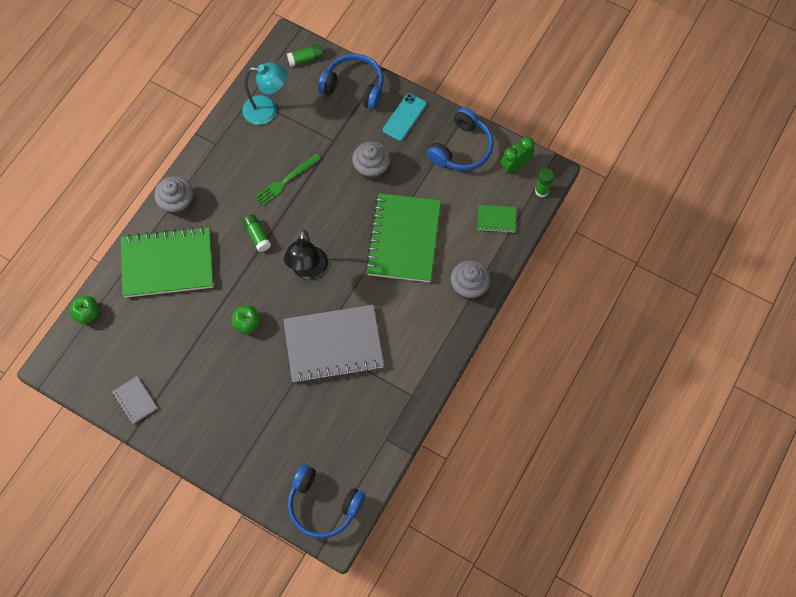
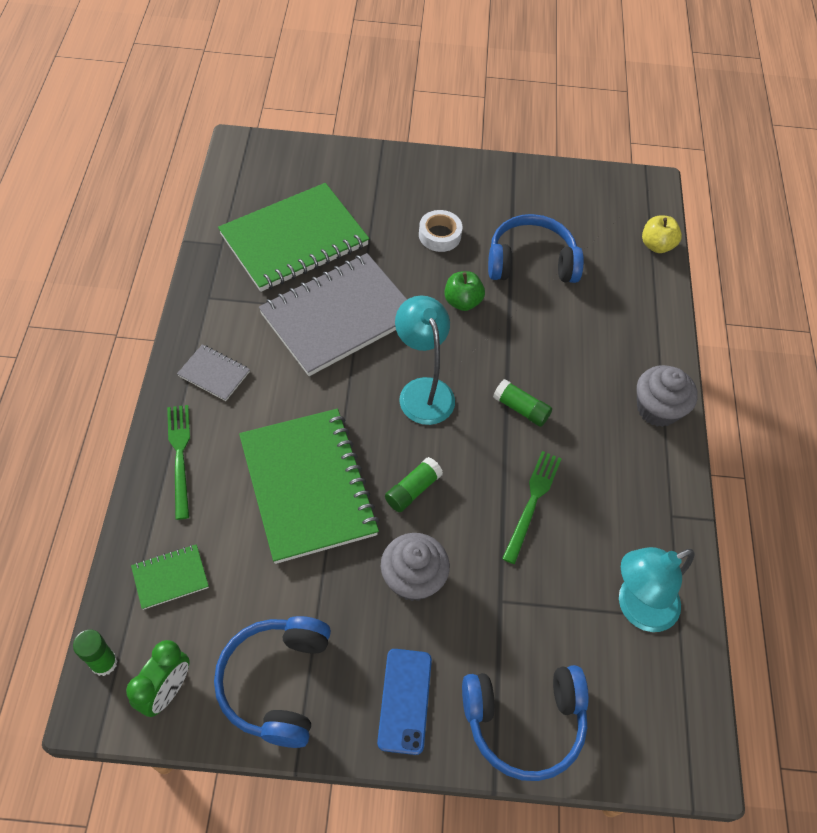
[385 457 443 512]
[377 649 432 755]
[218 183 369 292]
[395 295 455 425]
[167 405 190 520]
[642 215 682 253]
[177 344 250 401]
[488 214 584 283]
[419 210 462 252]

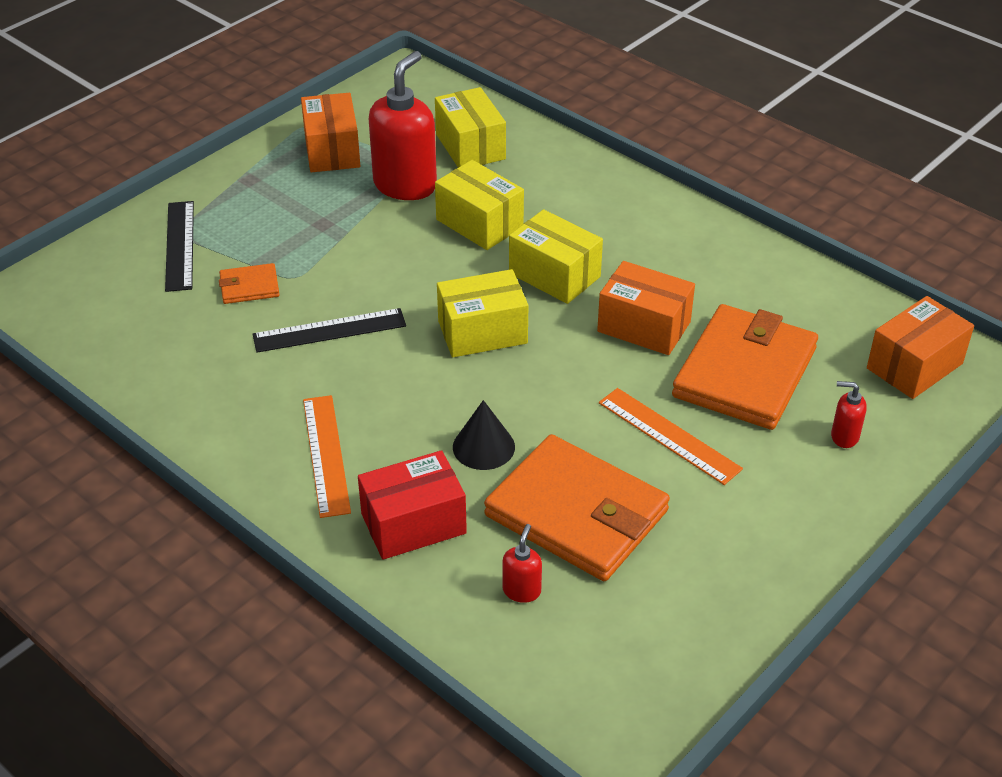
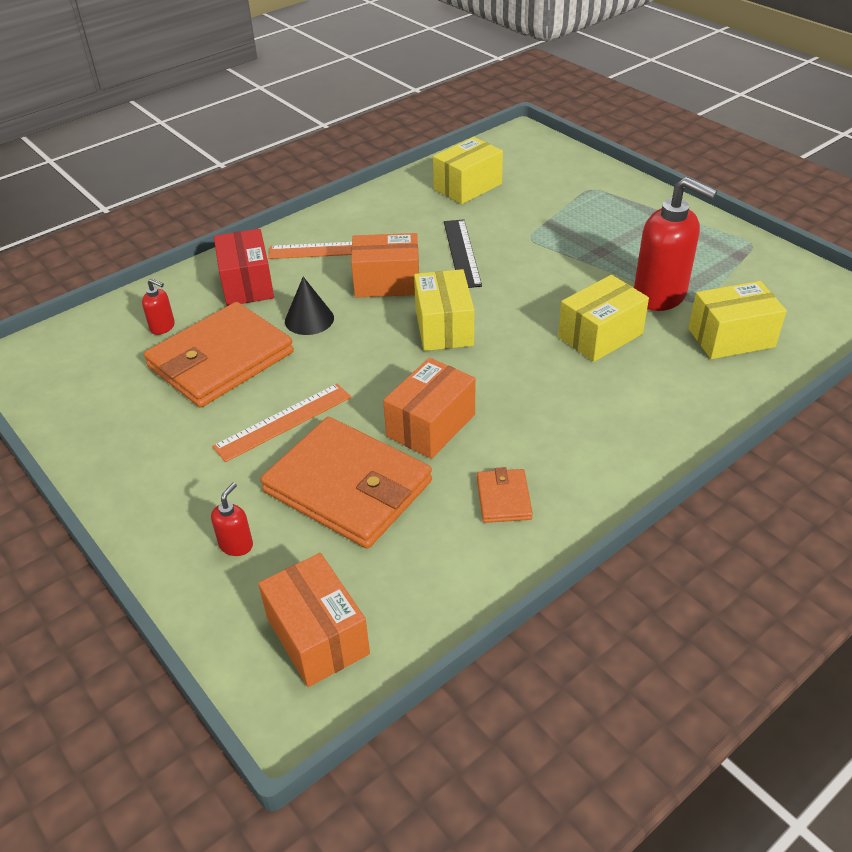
[351 233 419 298]
[165 201 194 292] (first image)
[433 137 503 204]
[477 467 533 523]

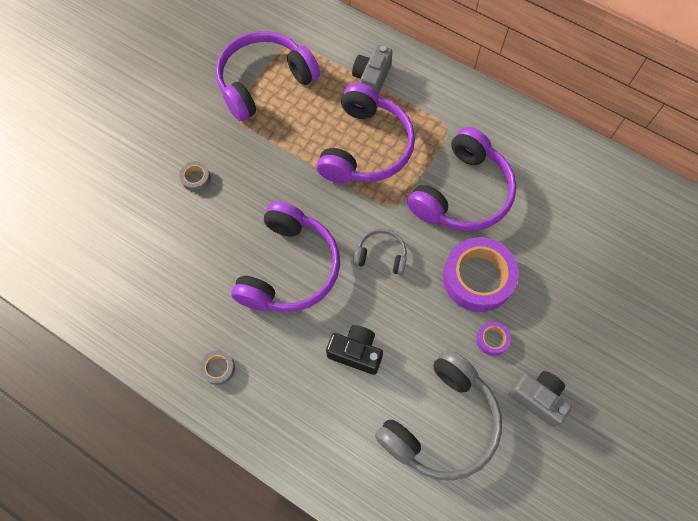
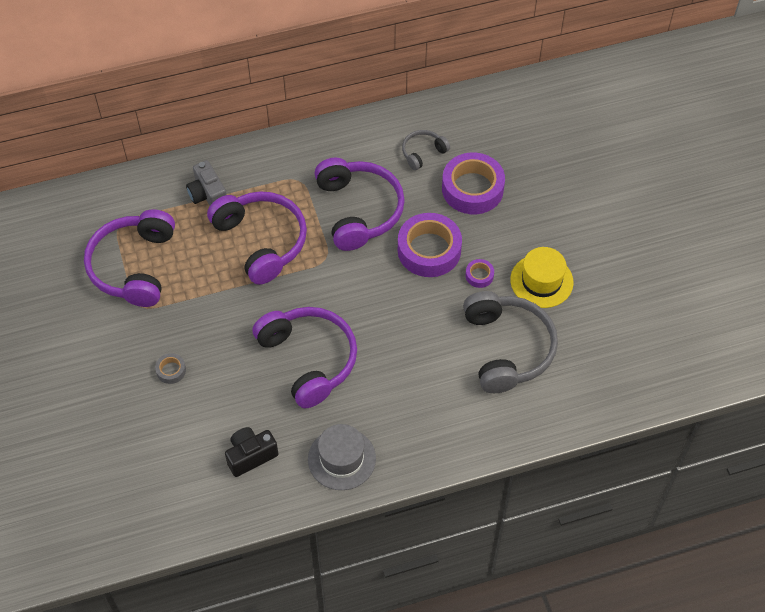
[402 130 450 171]
[225 427 278 477]
[308 424 376 490]
[510 247 574 308]
[442 153 505 214]

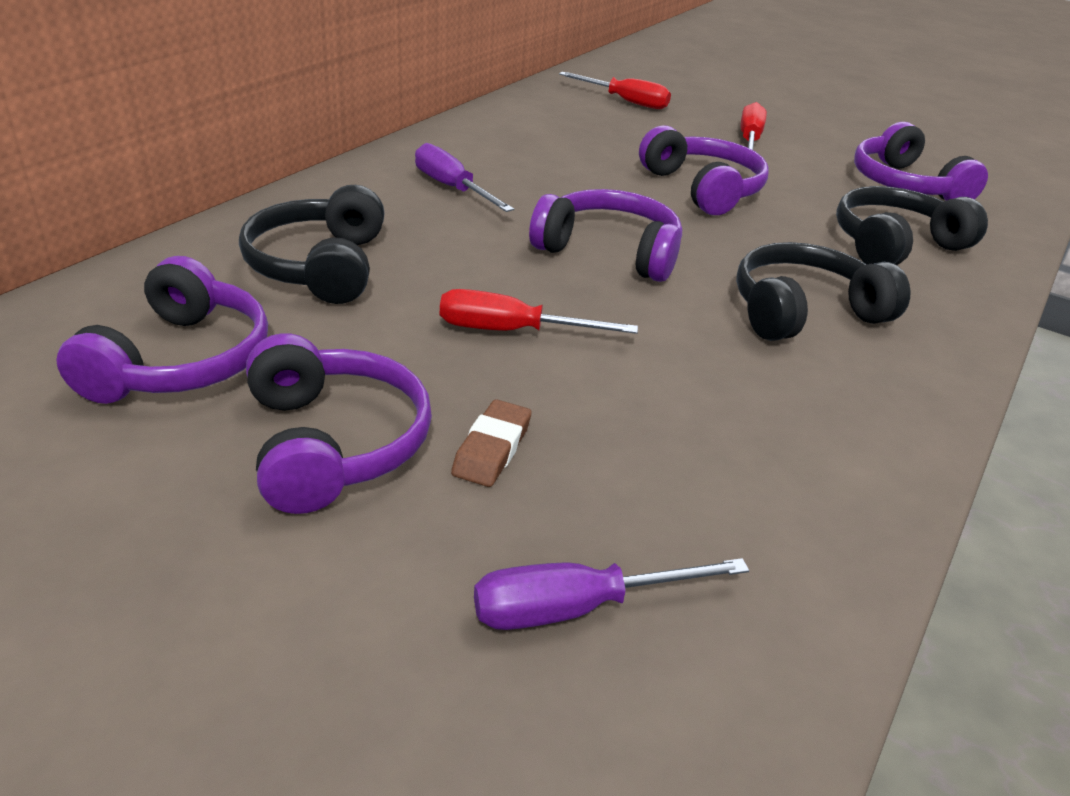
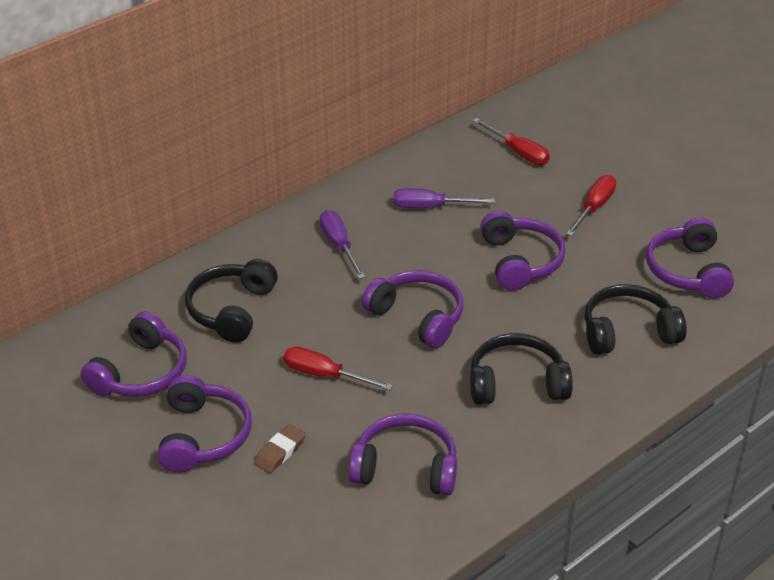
[393 188 495 208]
[349 413 457 496]

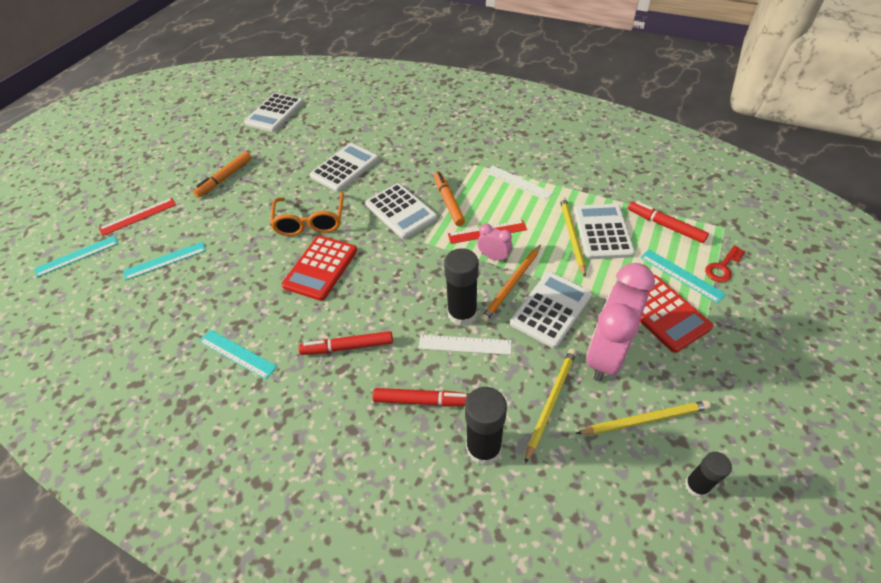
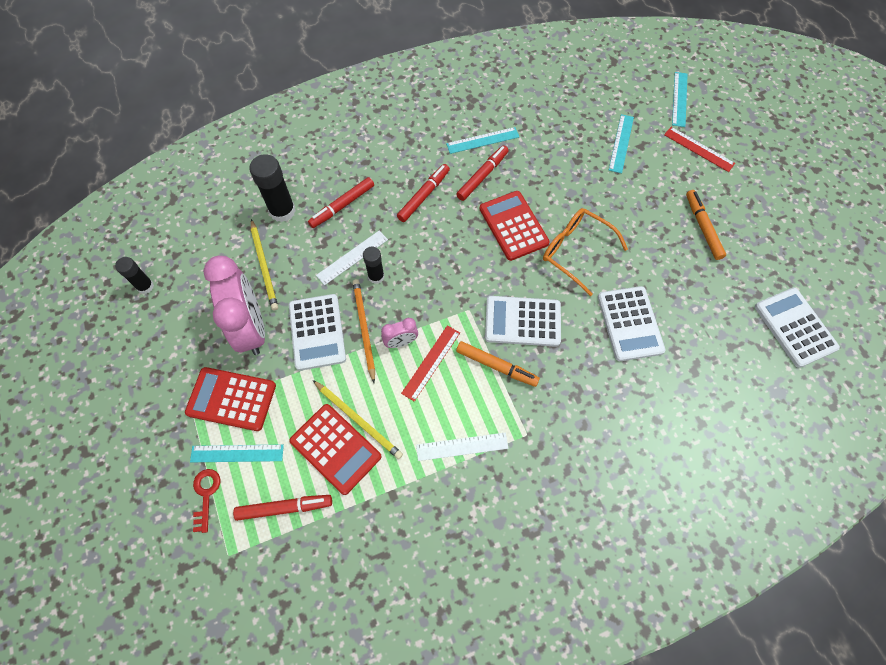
[664 127 735 172]
[289 404 382 495]
[363 247 384 284]
[576 400 711 435] (first image)
[456 145 509 201]

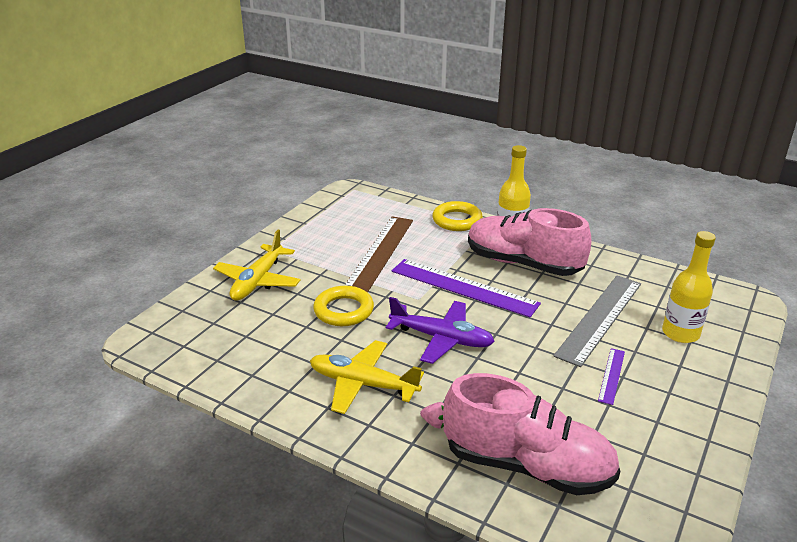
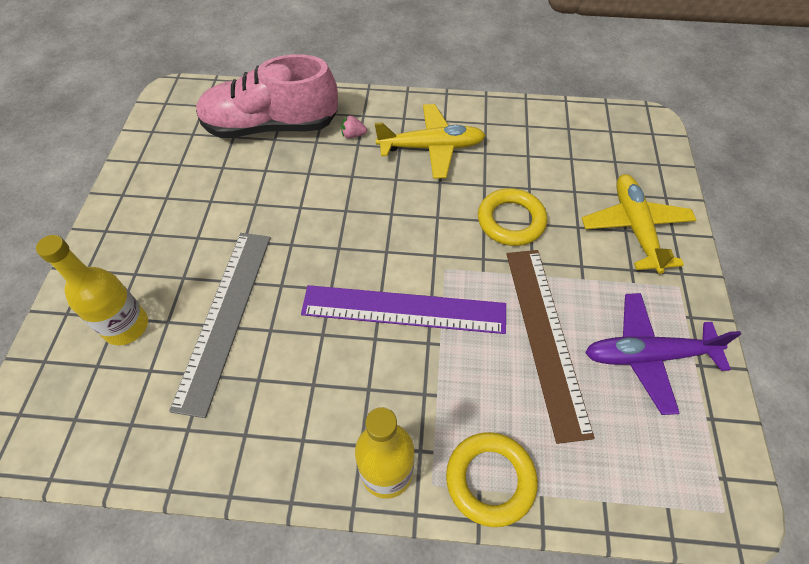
[468 208 591 276] (first image)
[585 293 741 415]
[598 348 625 405] (first image)

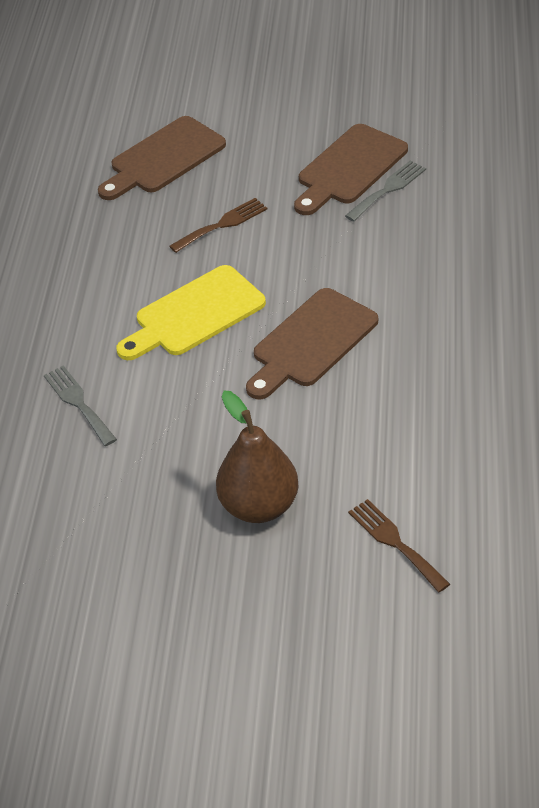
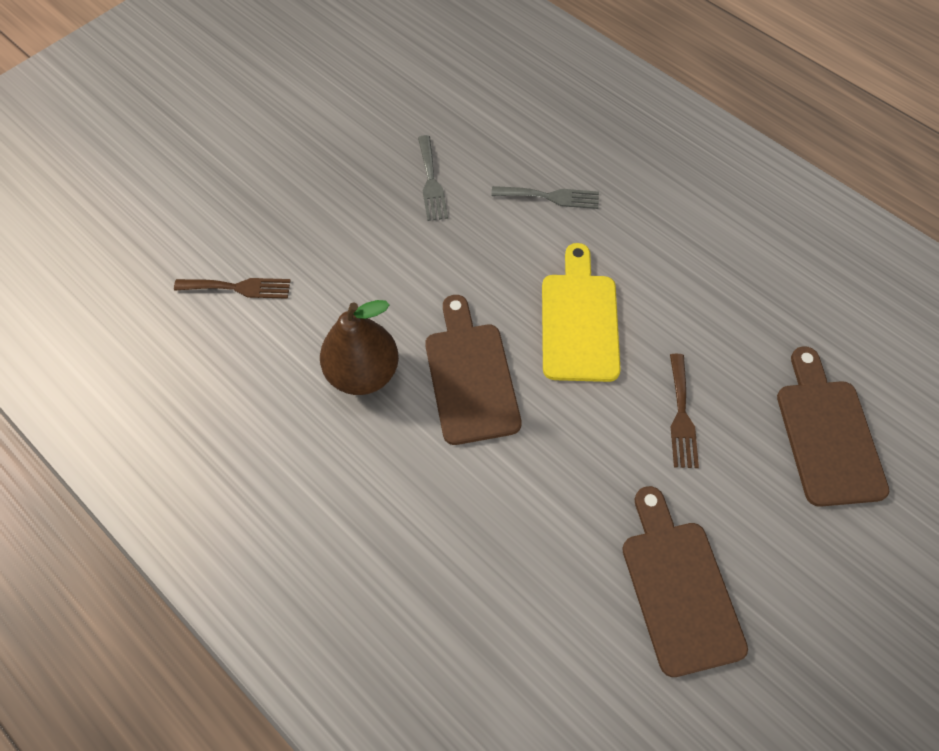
[418 135 448 221]
[320 300 399 395]

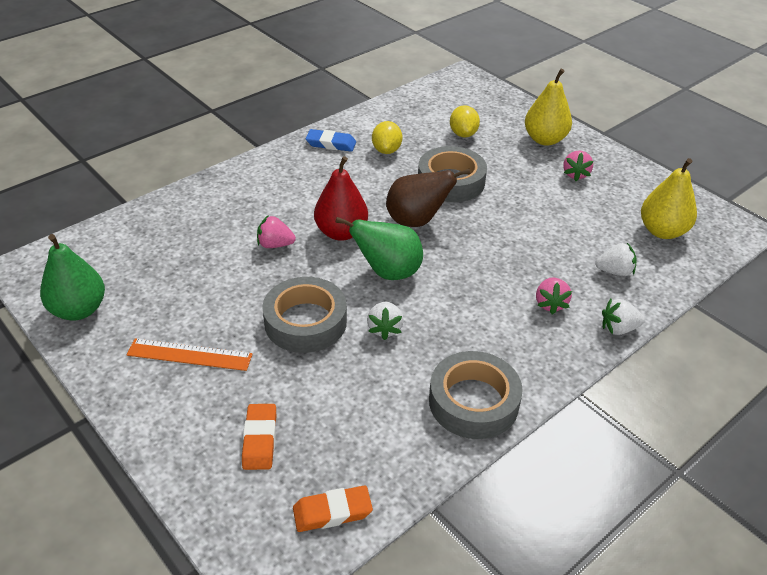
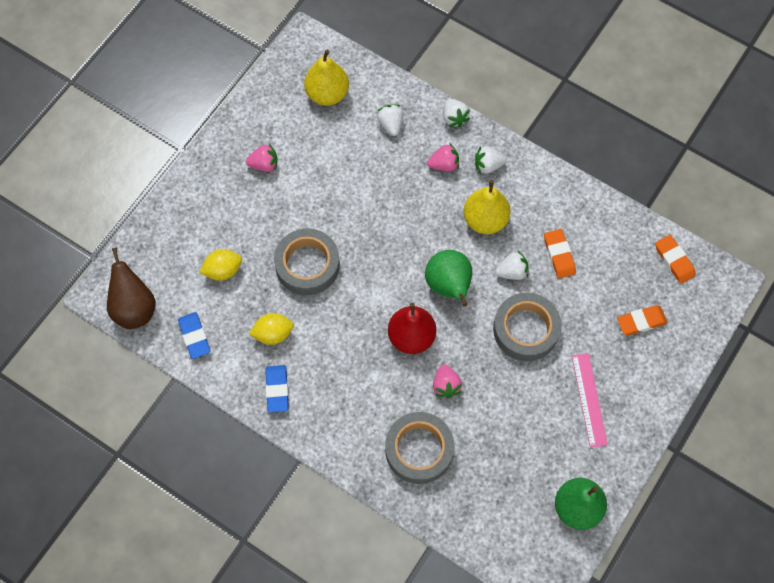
[463 180 511 234]
[107 248 156 329]
[572 353 608 448]
[385 412 454 484]
[475 146 507 174]
[544 229 576 279]
[178 312 210 359]

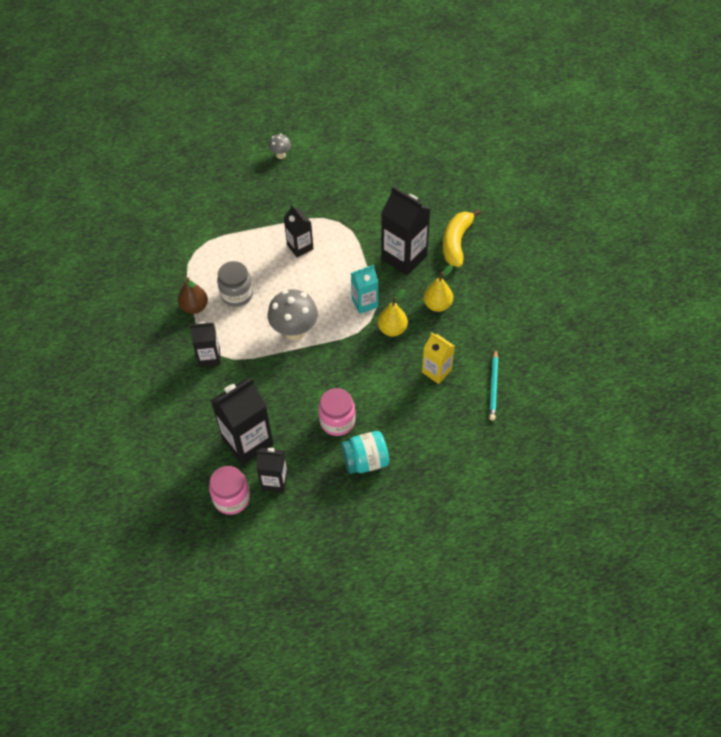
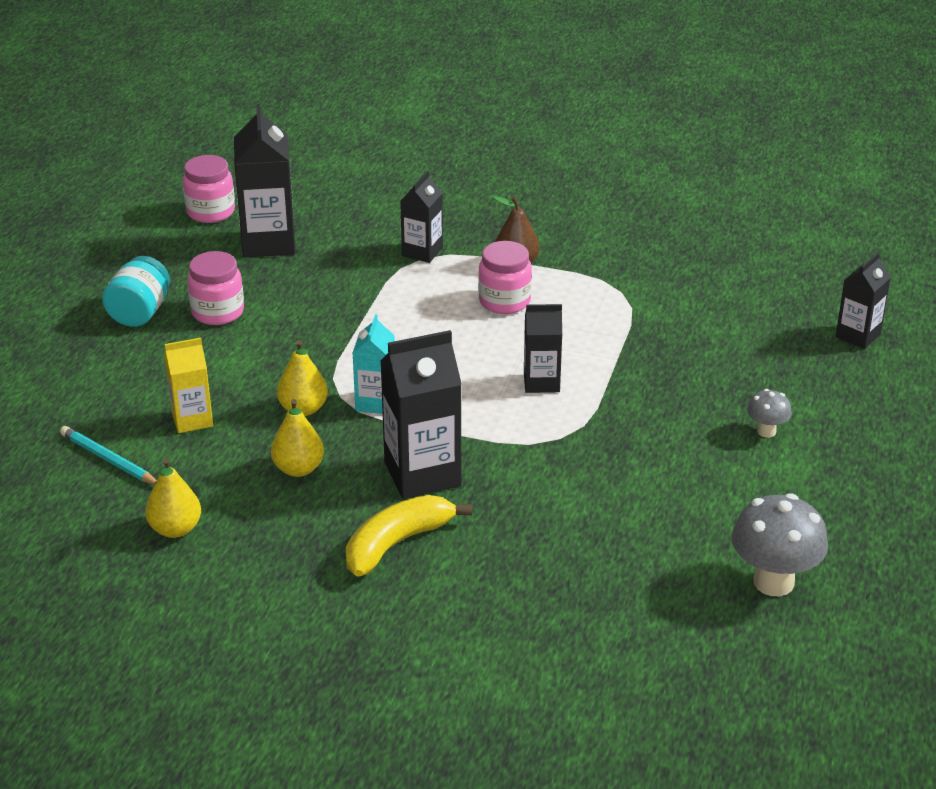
[346 495 472 577]
[478 241 532 314]
[732 493 828 596]
[836 252 891 349]
[145 458 201 538]

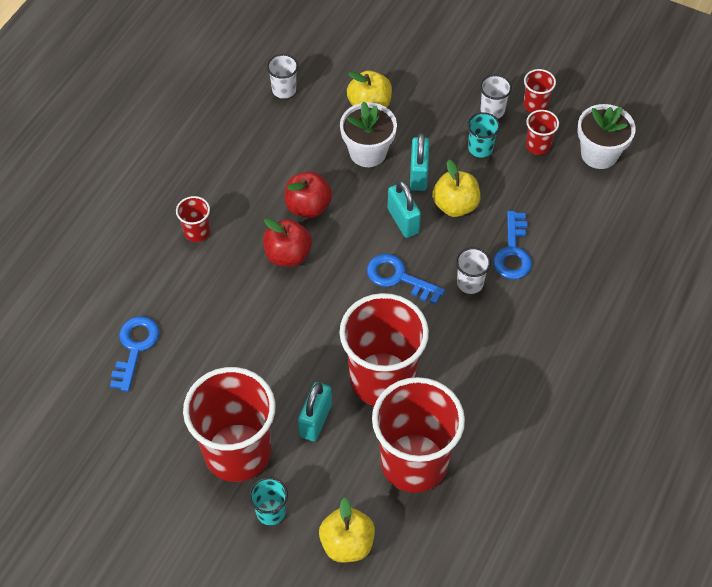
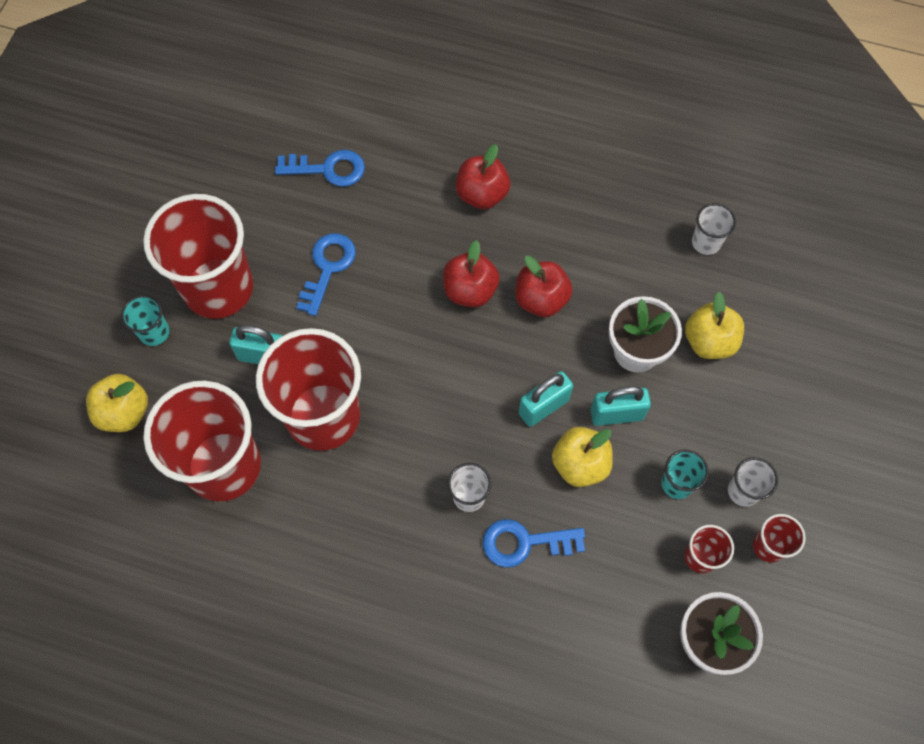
[456 144 510 209]
[296 233 356 316]

